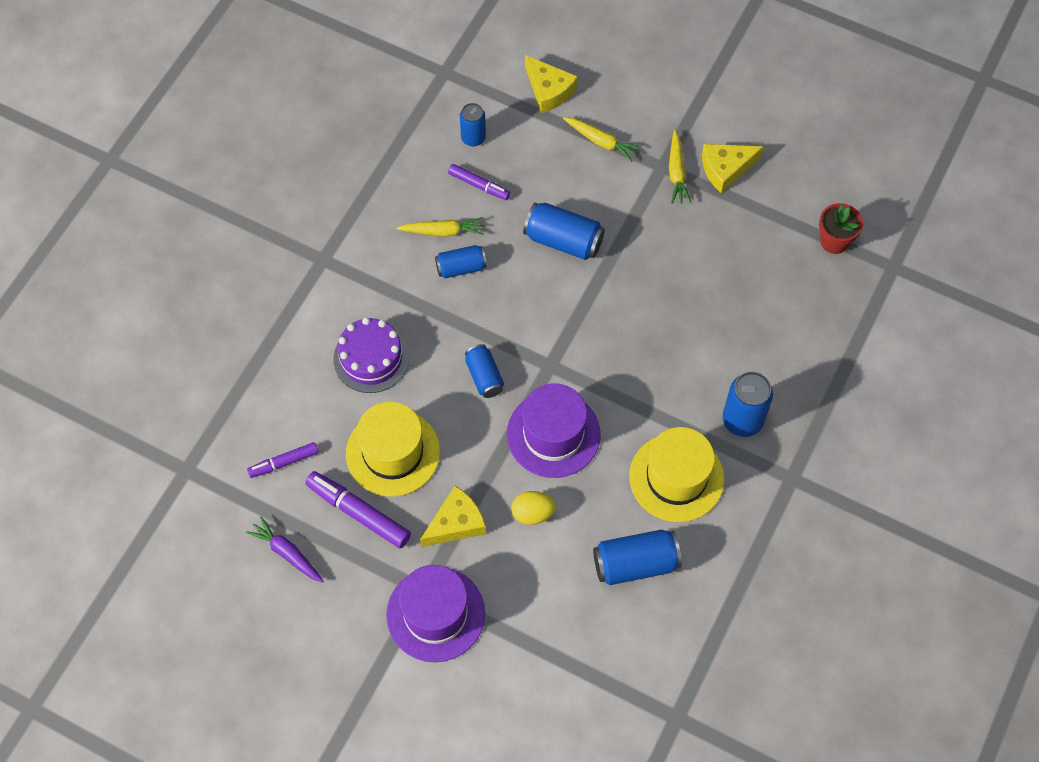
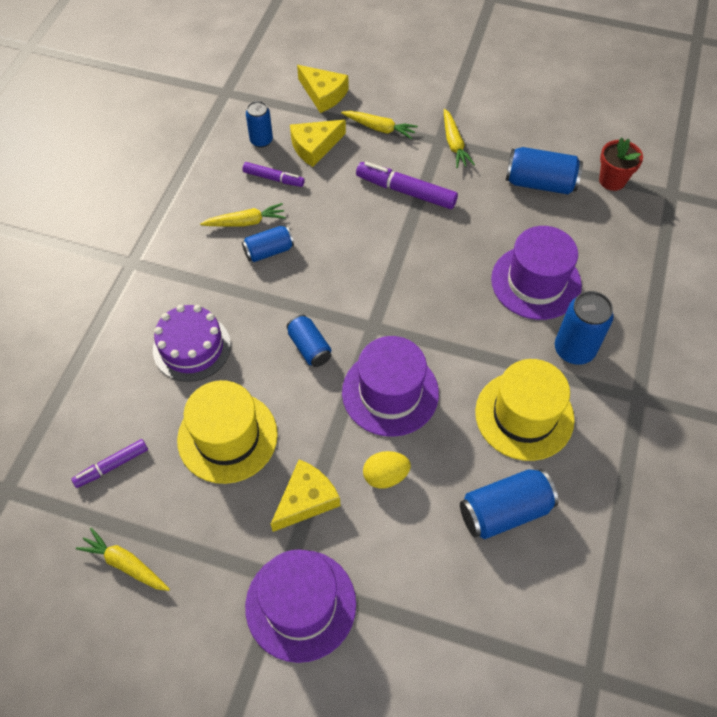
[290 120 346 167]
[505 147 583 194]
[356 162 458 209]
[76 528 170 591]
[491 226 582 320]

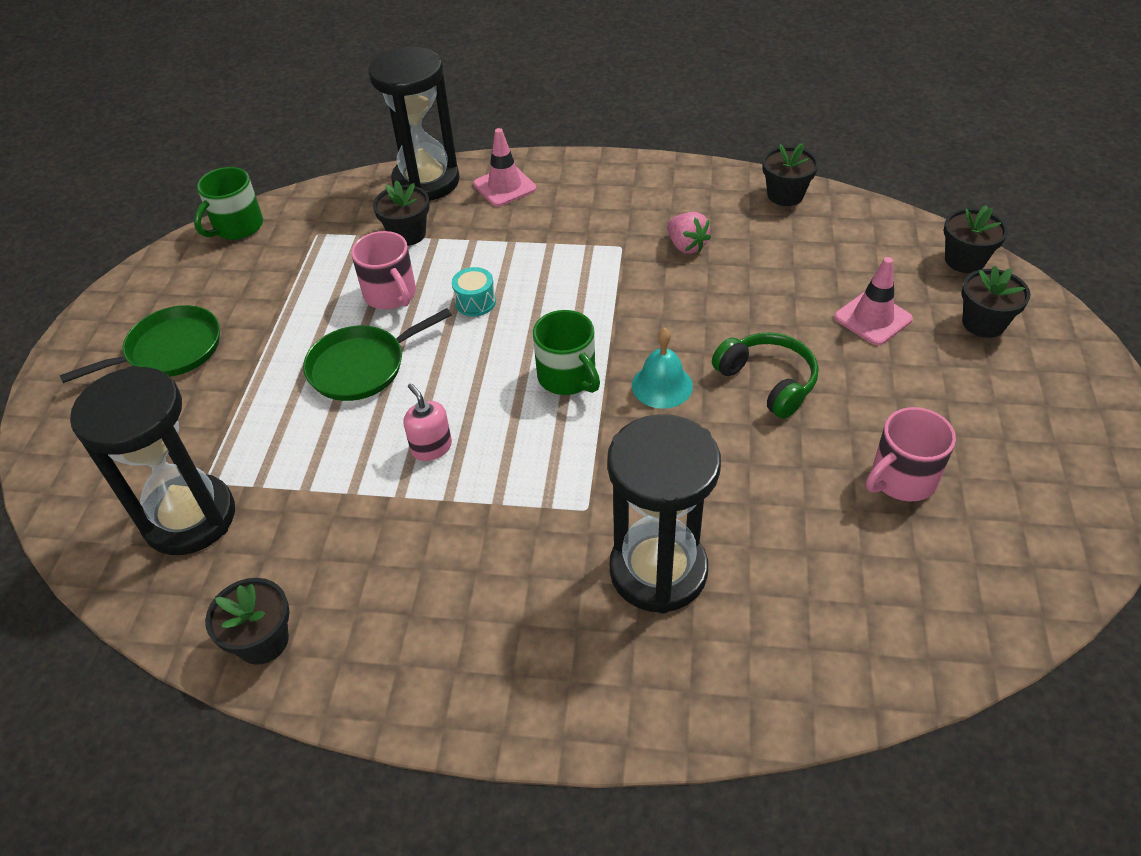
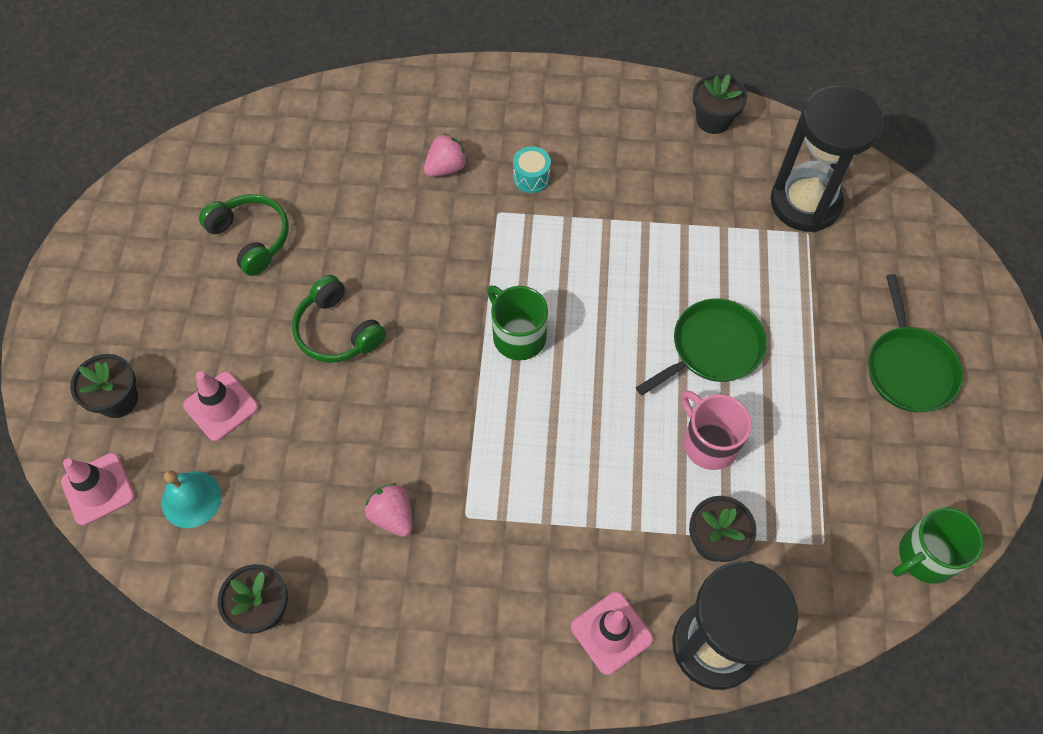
[892 507 984 584]
[61 453 135 526]
[513 146 551 193]
[868 274 963 412]
[162 470 222 528]
[403 383 452 461] (first image)
[199 194 289 276]
[424 133 468 177]

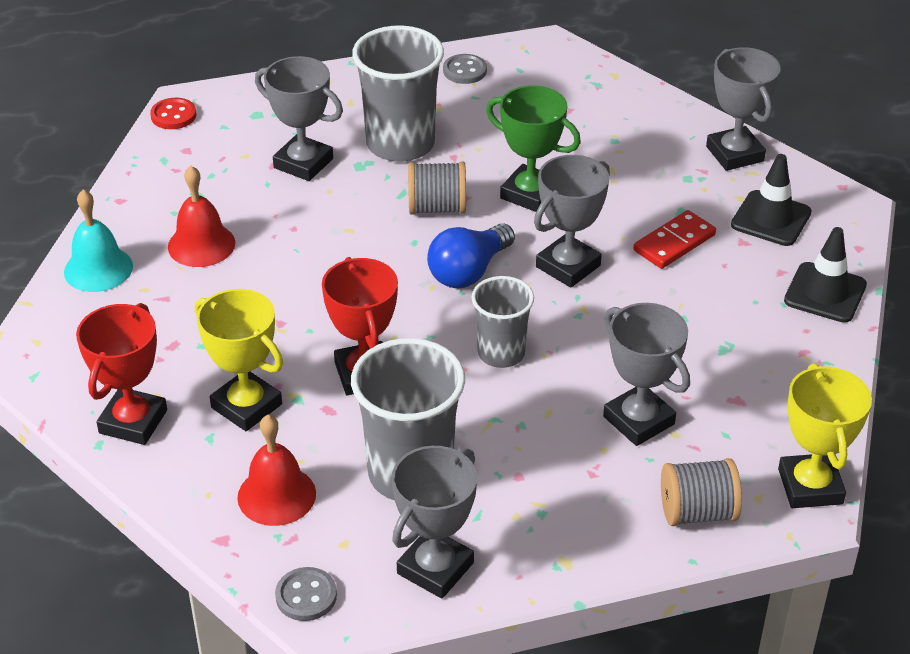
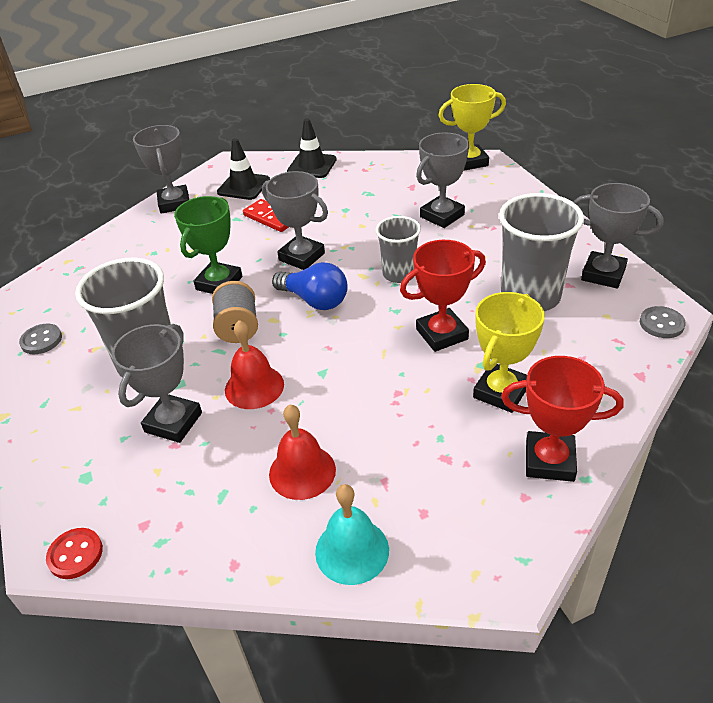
[133 125 189 213]
[225 320 284 409]
[661 458 742 526] (first image)

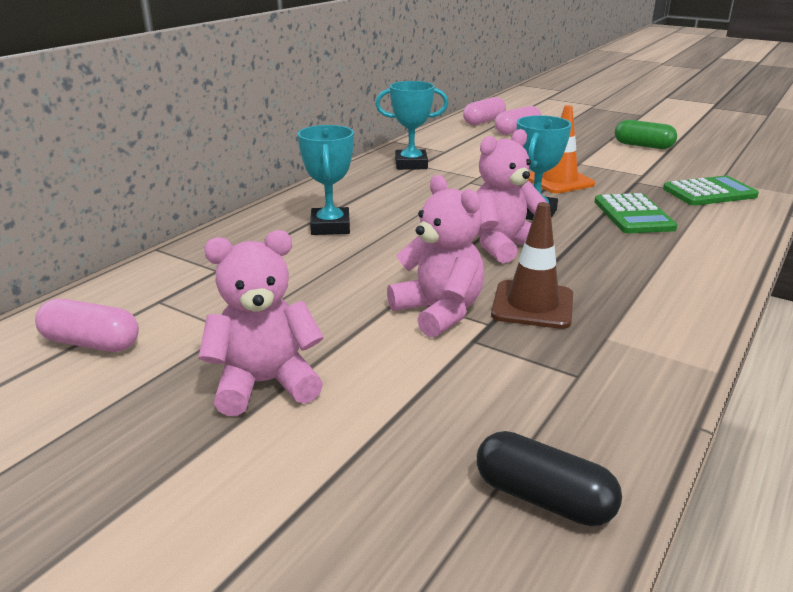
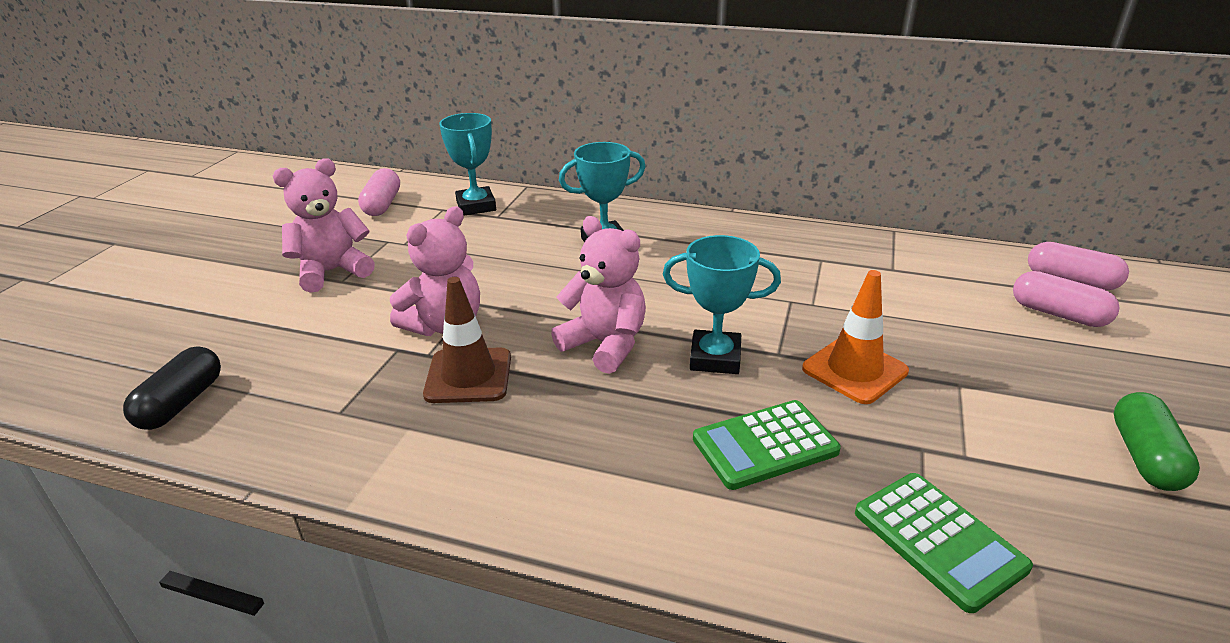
[439 113 496 216]
[273 158 375 293]

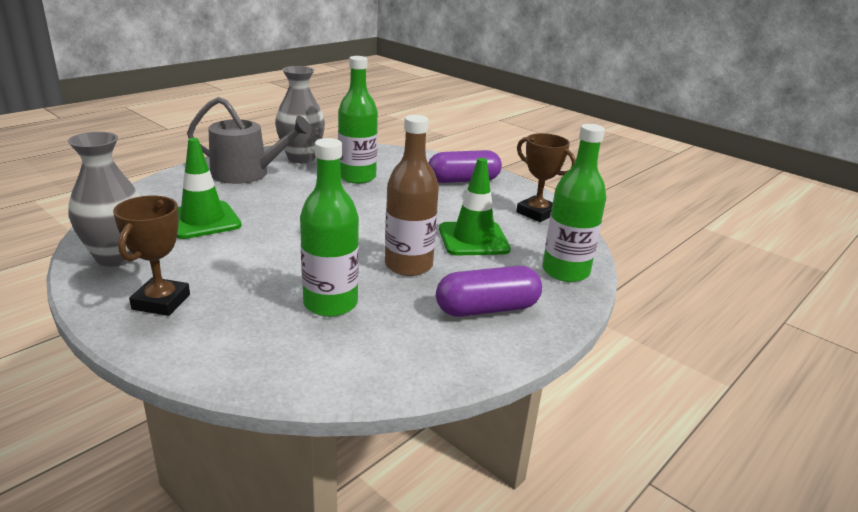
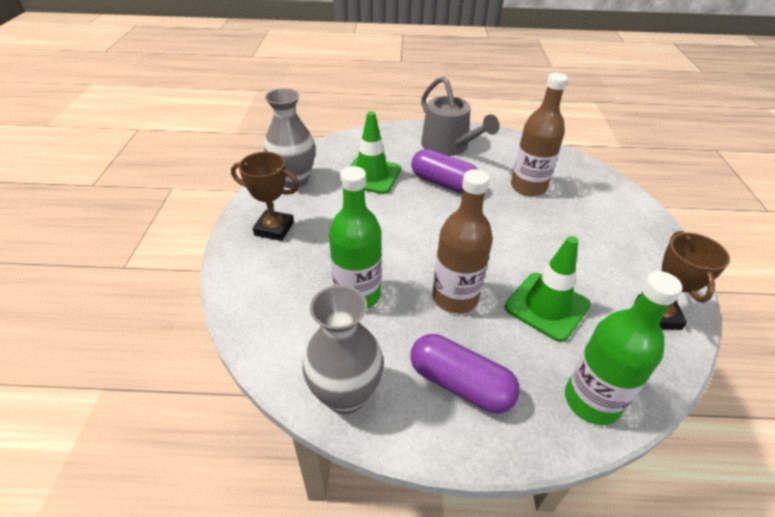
[511 73 568 196]
[302 285 384 414]
[411 149 479 194]
[231 152 300 241]

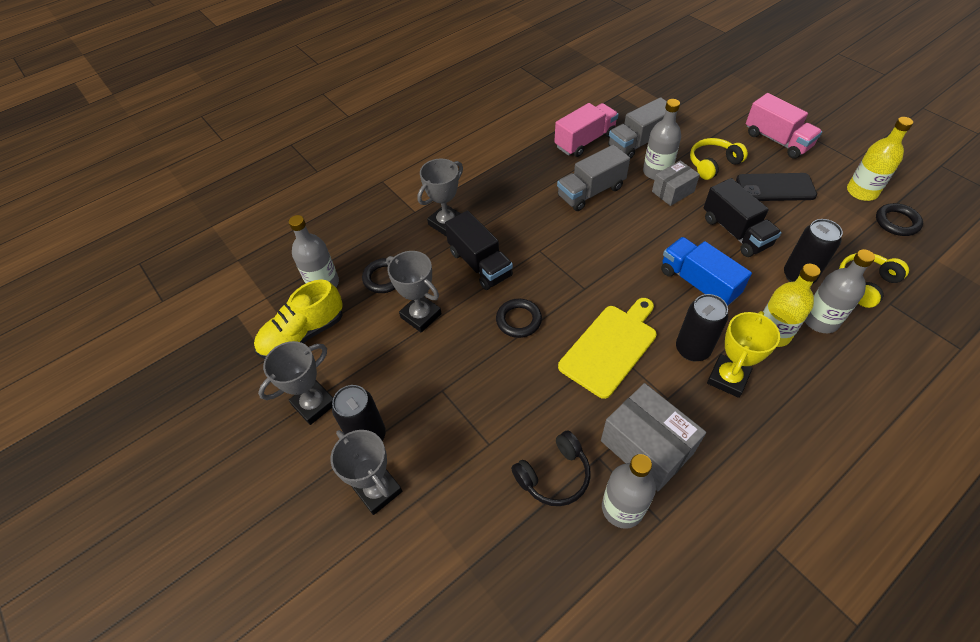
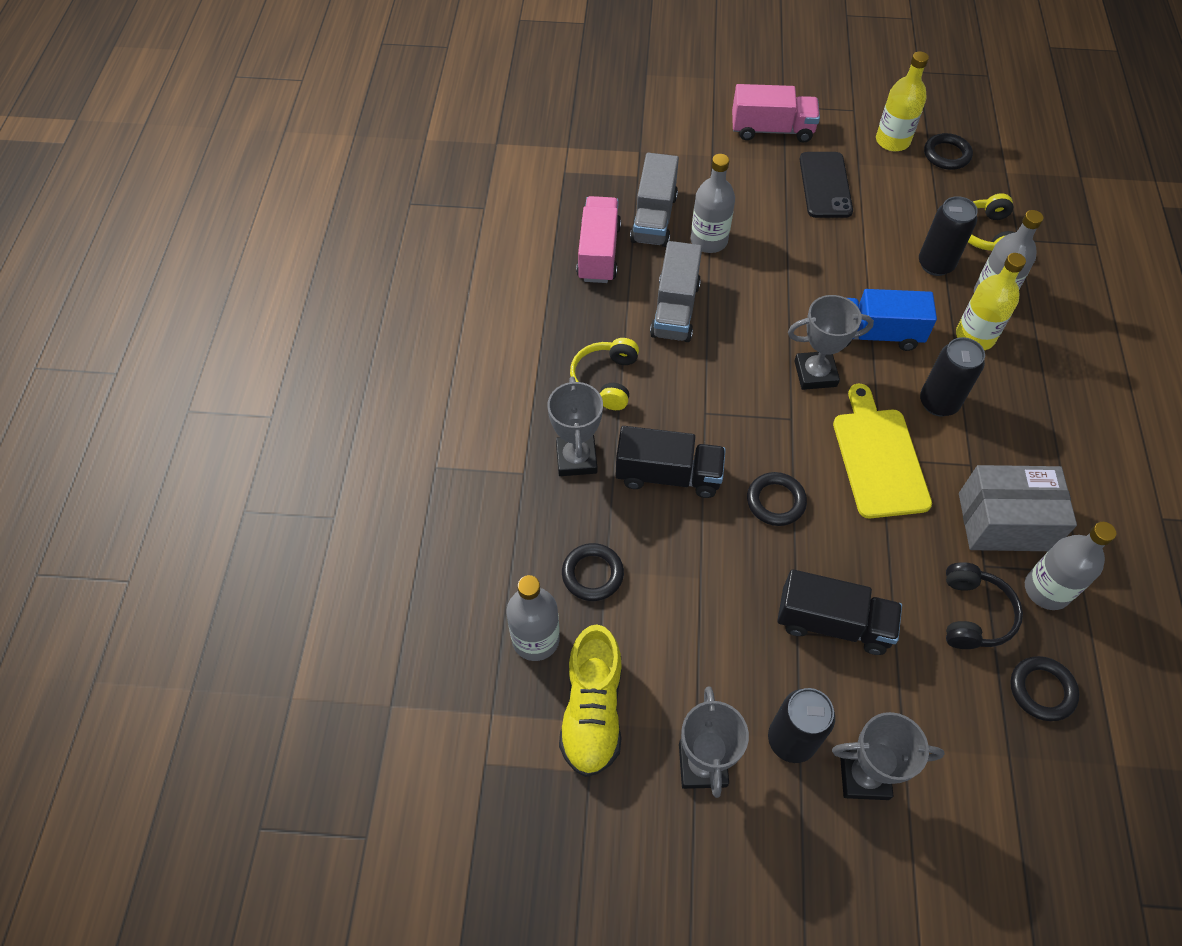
[570 338 639 410]
[652 160 700 206] (first image)
[800 152 853 218]
[777 569 902 655]
[788 295 874 390]
[707 311 780 398] (first image)
[1010 656 1079 721]

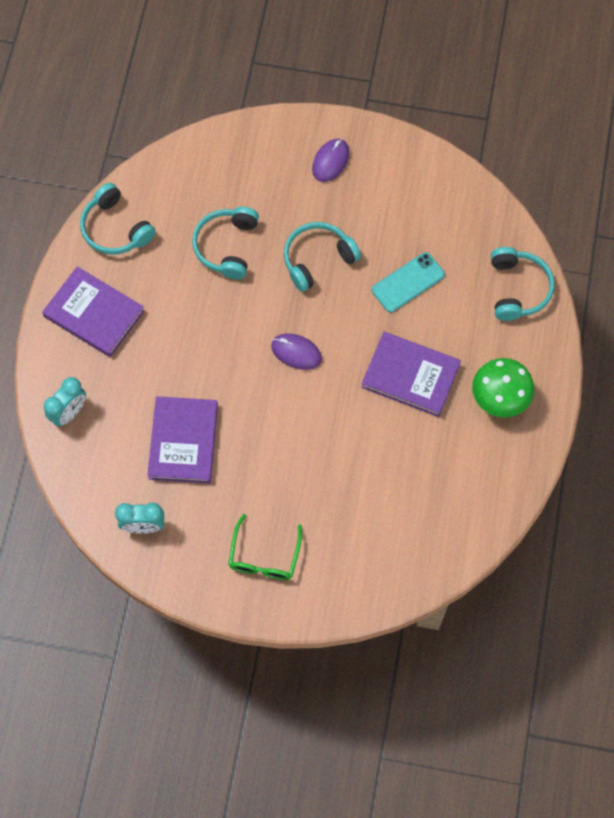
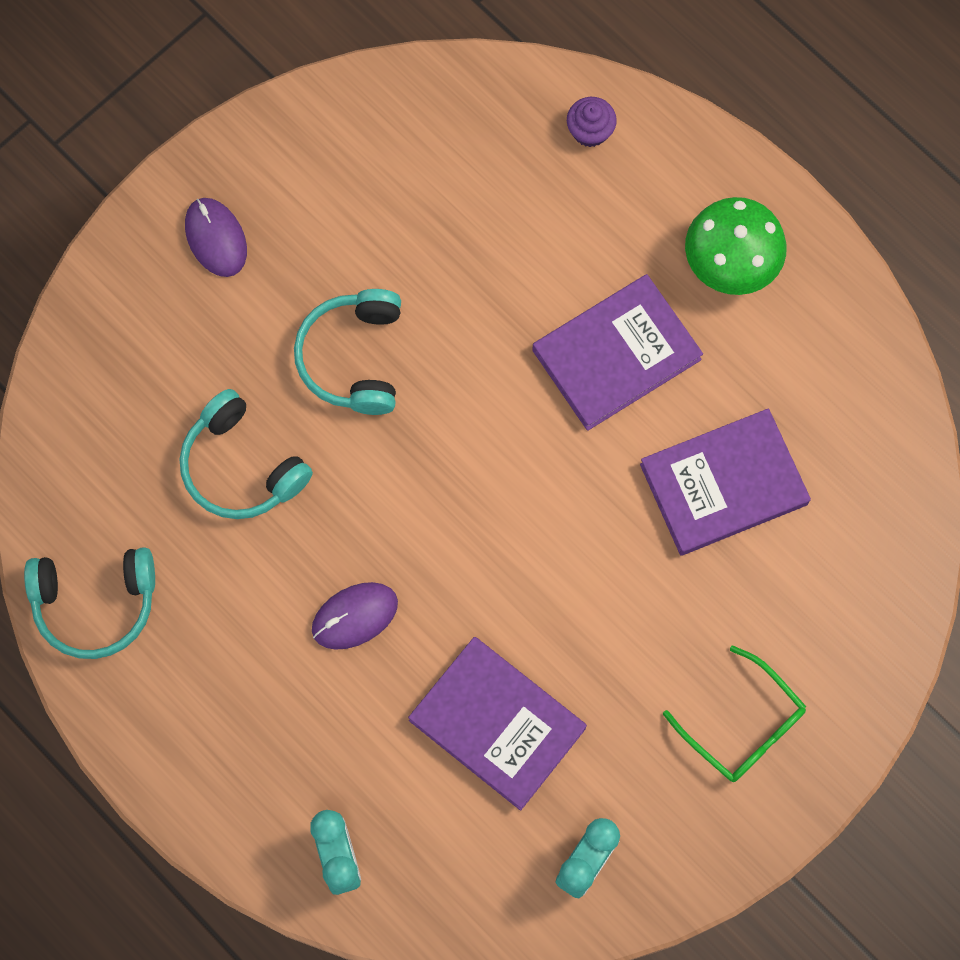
[567 97 617 147]
[372 252 445 312] (first image)
[640 408 811 555]
[312 582 398 650]

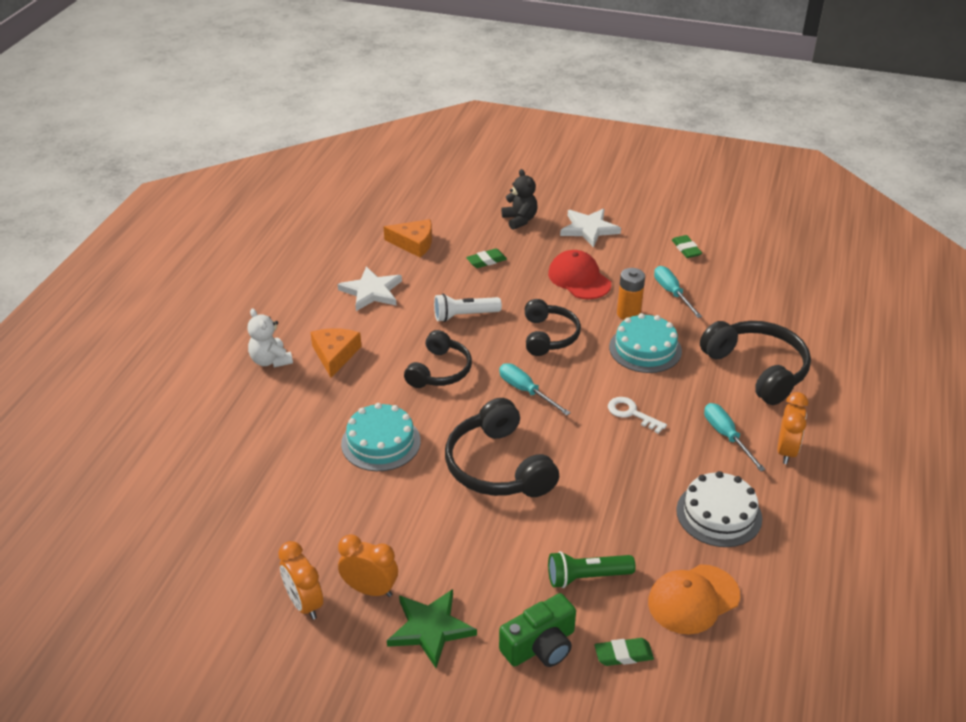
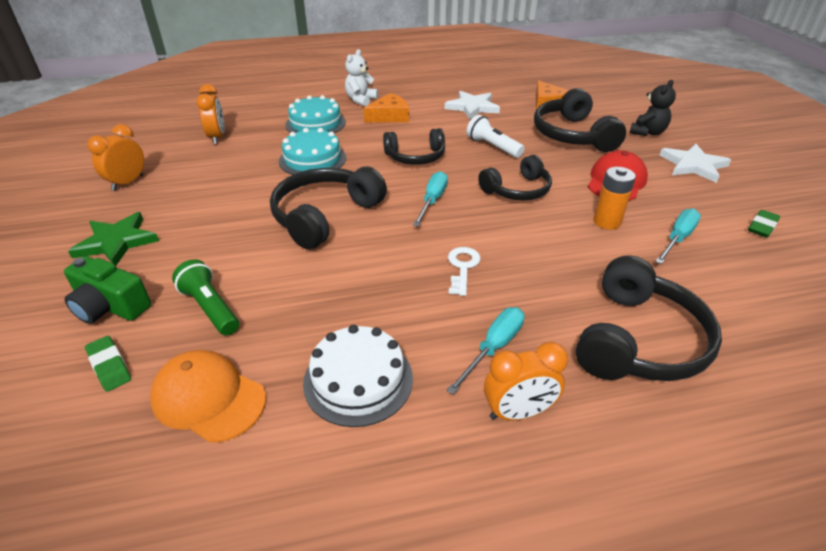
[534 88 626 152]
[285 95 346 133]
[196 84 225 144]

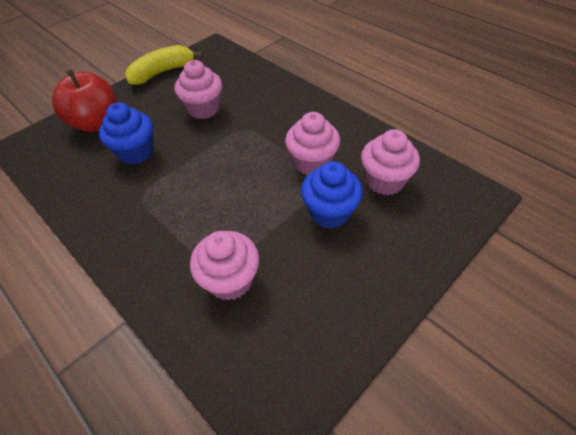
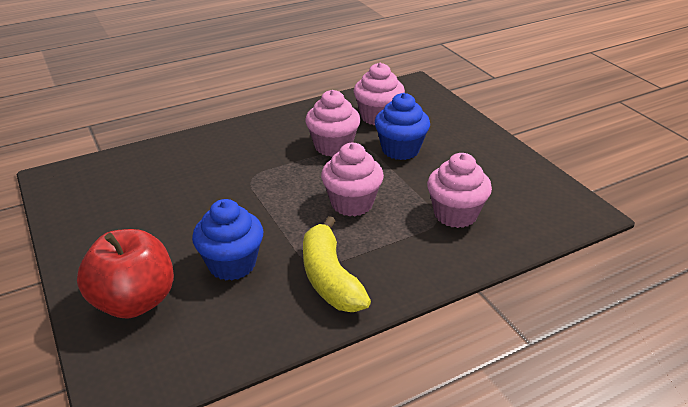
[303 216 371 312]
[321 143 384 216]

